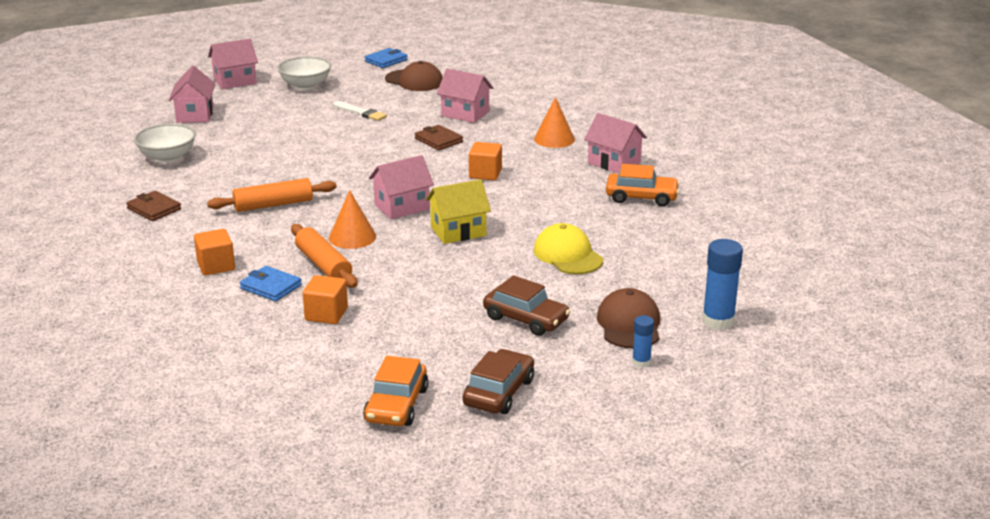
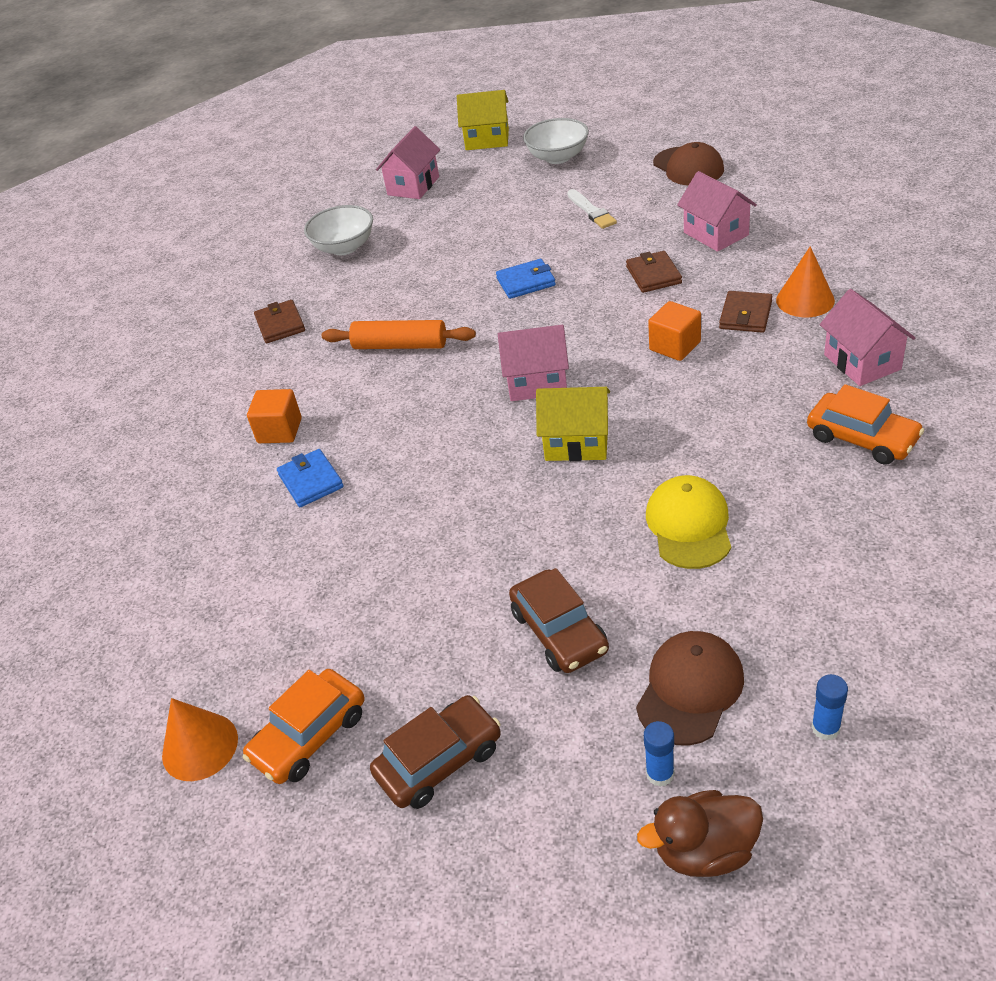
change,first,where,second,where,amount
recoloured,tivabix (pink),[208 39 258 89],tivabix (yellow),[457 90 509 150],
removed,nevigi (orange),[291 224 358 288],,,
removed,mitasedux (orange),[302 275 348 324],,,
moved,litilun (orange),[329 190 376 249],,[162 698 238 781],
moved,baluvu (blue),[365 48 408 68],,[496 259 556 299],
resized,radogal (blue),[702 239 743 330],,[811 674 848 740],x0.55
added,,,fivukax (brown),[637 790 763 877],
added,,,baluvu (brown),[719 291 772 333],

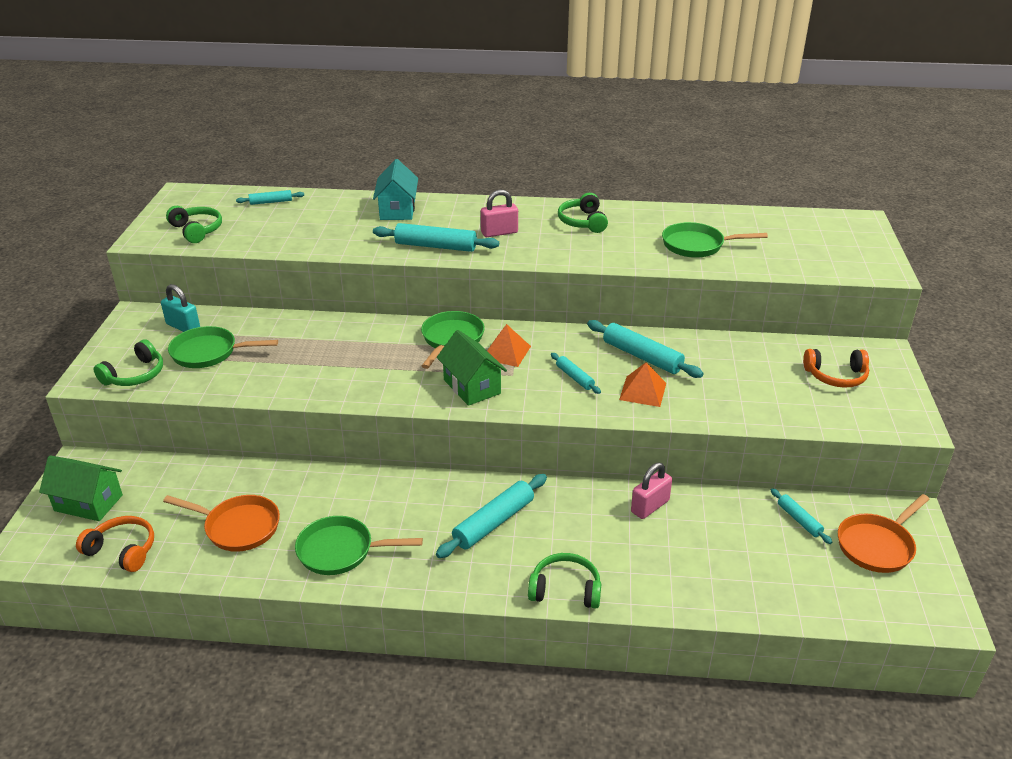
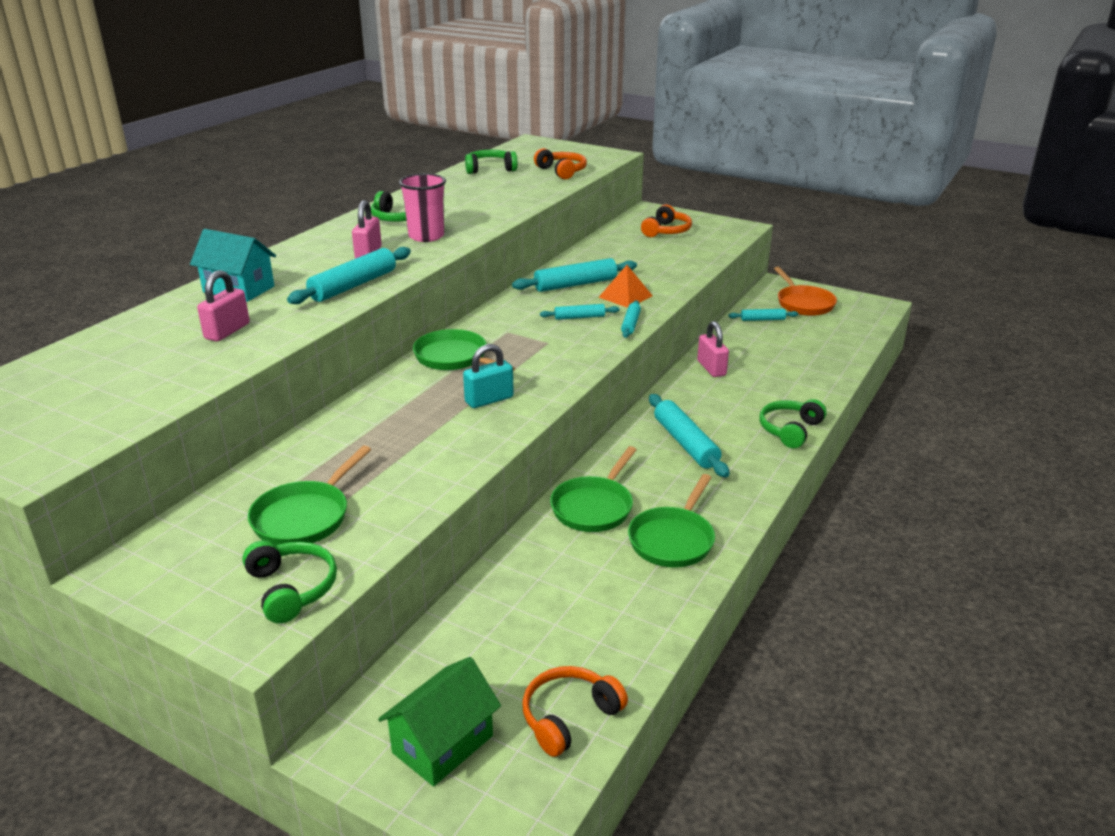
change,first,where,second,where,amount
moved,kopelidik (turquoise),[161 284 200 332],,[463 344 514 408],
removed,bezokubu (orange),[163 495 280 552],,,
moved,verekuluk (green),[166 206 222 243],,[465 150 518 174],
moved,nevigi (turquoise),[236 190 304 205],,[621 300 641 338],
removed,tivabix (green),[437 330 507 406],,,
removed,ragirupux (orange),[487 324 531 367],,,
moved,bezokubu (green),[662 222 768 258],,[550 446 637 532],
added,,,kopelidik (pink),[197 270 250 342],
added,,,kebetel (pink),[399 173 446 242],
added,,,verekuluk (orange),[534 148 587 179],

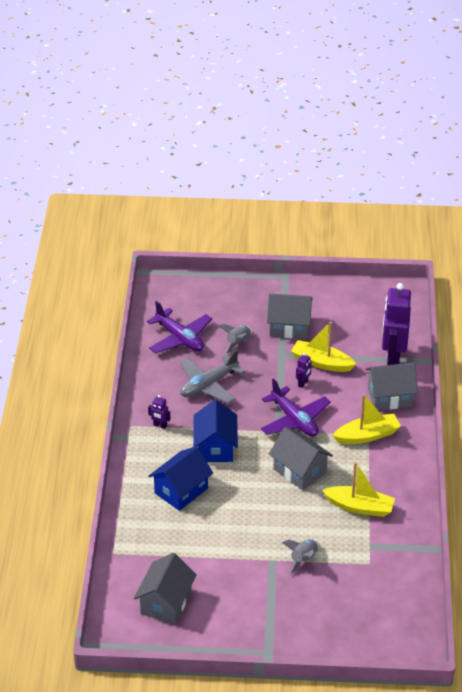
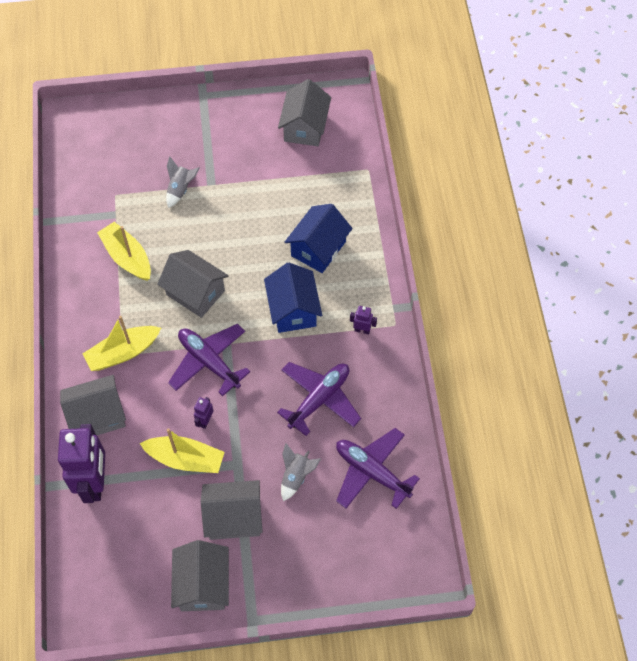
change,first,where,second,where,amount
recoloured,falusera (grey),[180 349 245 404],falusera (purple),[277 362 361 436],
turned,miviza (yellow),[322 462 395 517],,[97 222 151 281],45 degrees clockwise
added,,,tivabix (grey),[171 540 229 611],

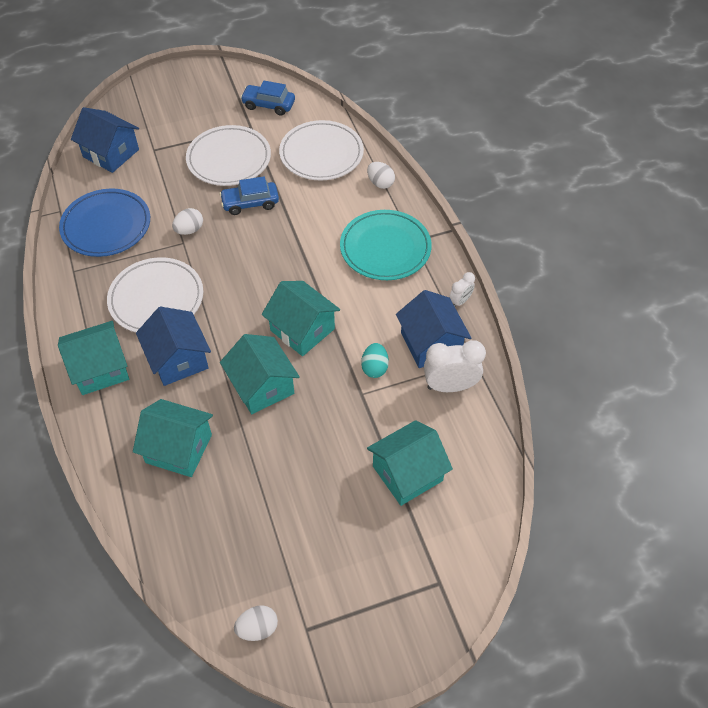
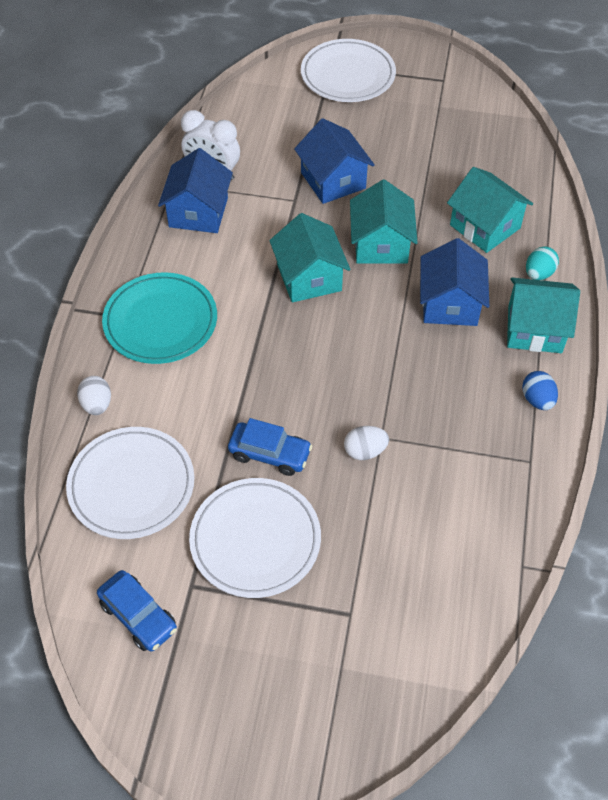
change,first,where,second,where,amount
removed,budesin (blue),[59 189 150 257],,,
moved,tivabix (blue),[71 107 139 173],,[294 118 375 204],
moved,budesin (white),[107 257 203 332],,[301 39 396 102],
removed,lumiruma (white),[234 605 278 641],,,
moved,lumiruma (turquoise),[361 343 389 378],,[526 246 559 280],
removed,tivabix (turquoise),[367 420 453 506],,,
removed,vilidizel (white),[449 272 475 307],,,
added,,,lumiruma (blue),[522 371 558 410],

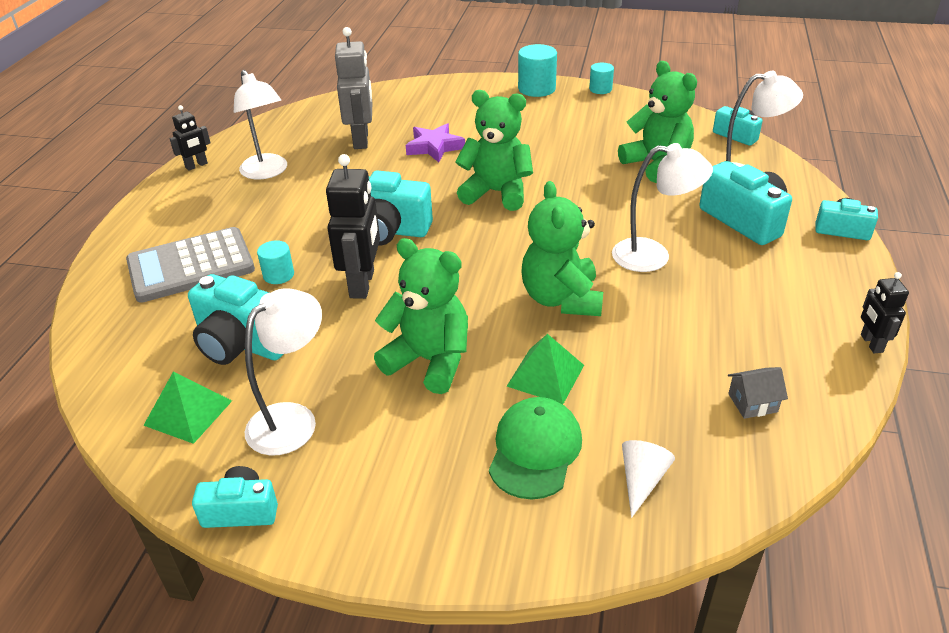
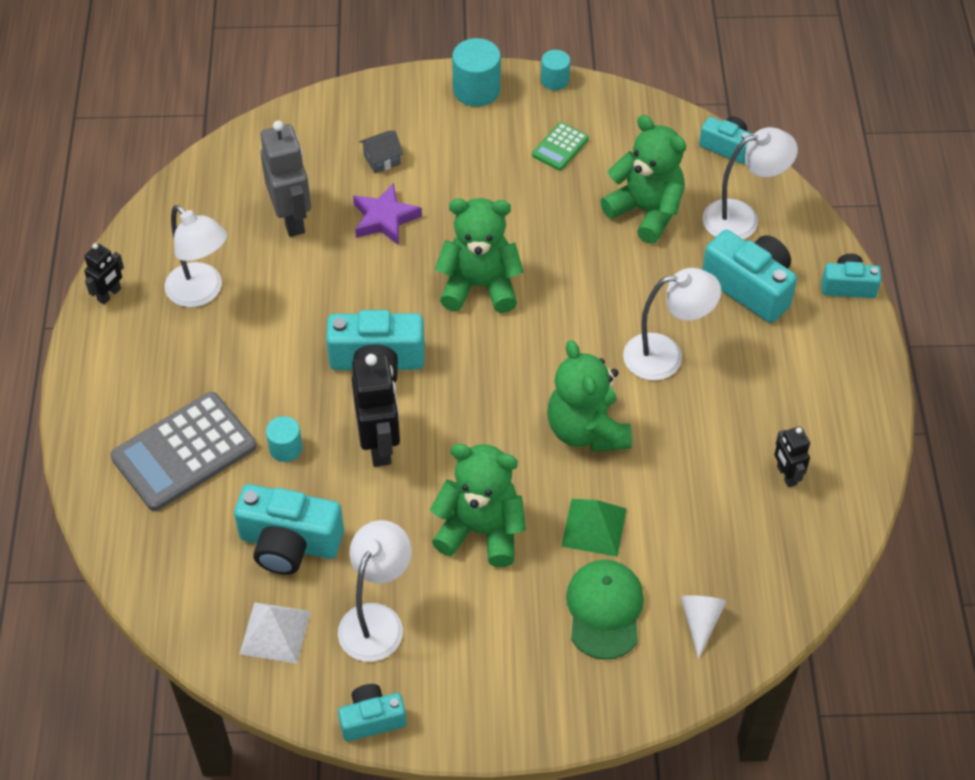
change,first,where,second,where,amount
recoloured,ragirupux (green),[143 371 232 444],ragirupux (white),[240 602 311 664],
moved,tivabix (grey),[728 367 788 419],,[360 131 403 173],
moved,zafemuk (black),[861 272 909 353],,[774 426 810 487],
added,,,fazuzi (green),[532 122 589 170],

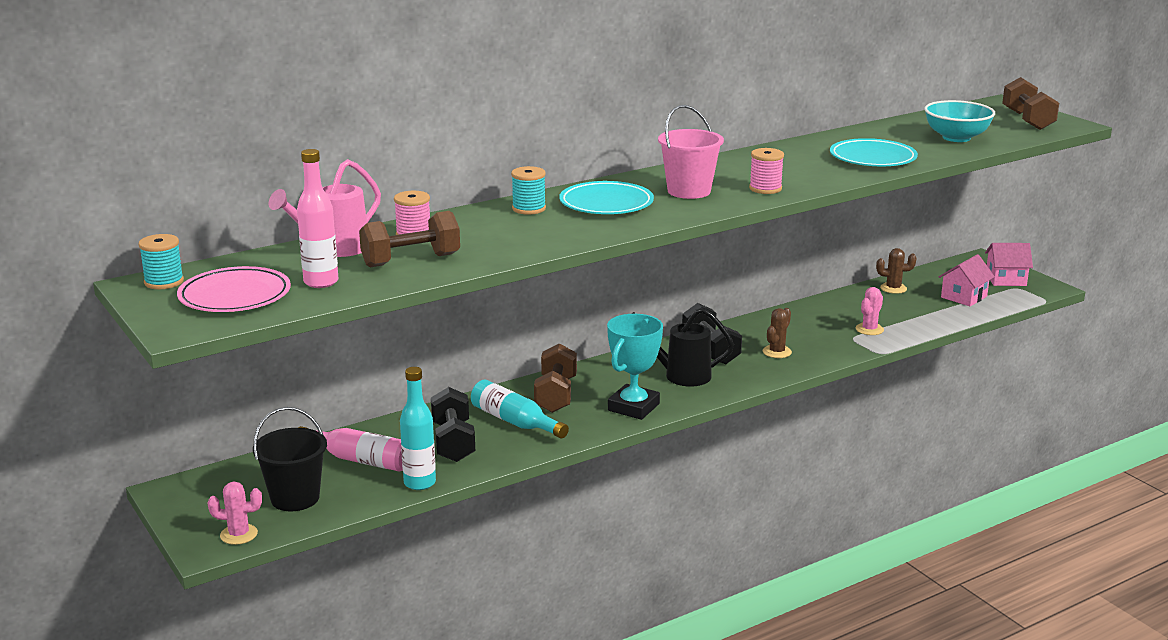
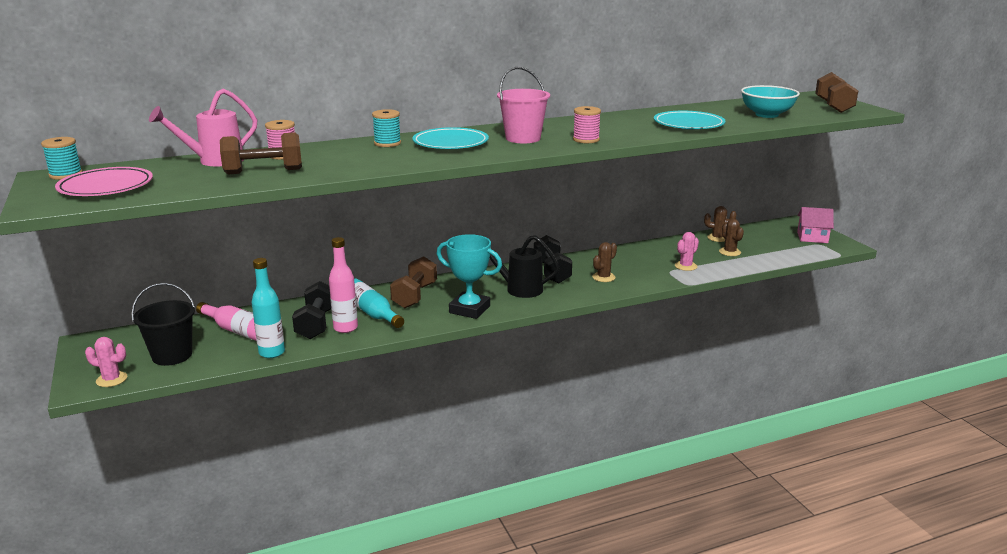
change,first,where,second,where,amount
moved,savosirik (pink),[297 149 339 288],,[329 237 358 333],
turned,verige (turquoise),[607 314 663 420],,[436 234 502 319],75 degrees clockwise
removed,tivabix (pink),[939 254 995 307],,,
added,,,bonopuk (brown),[719 219 744 256],

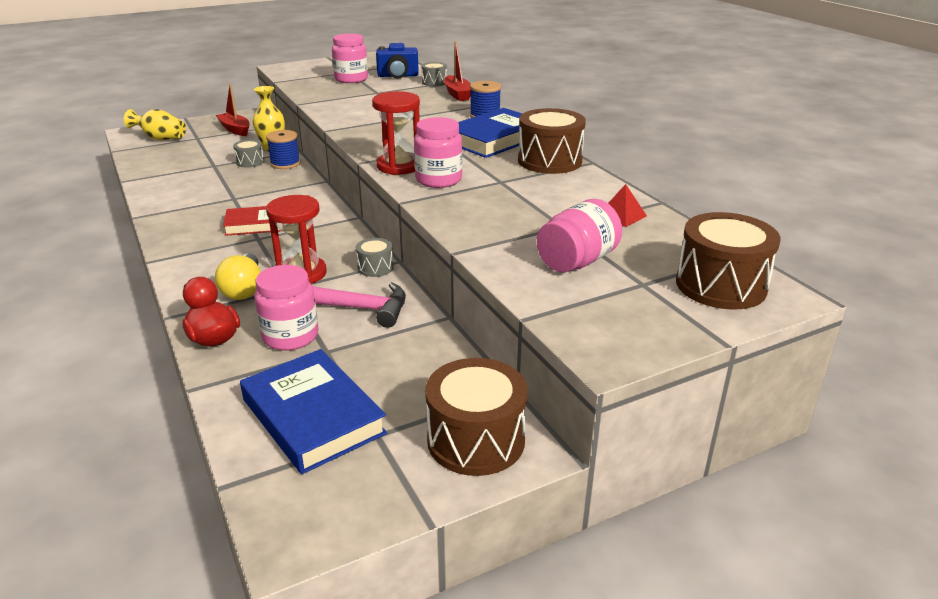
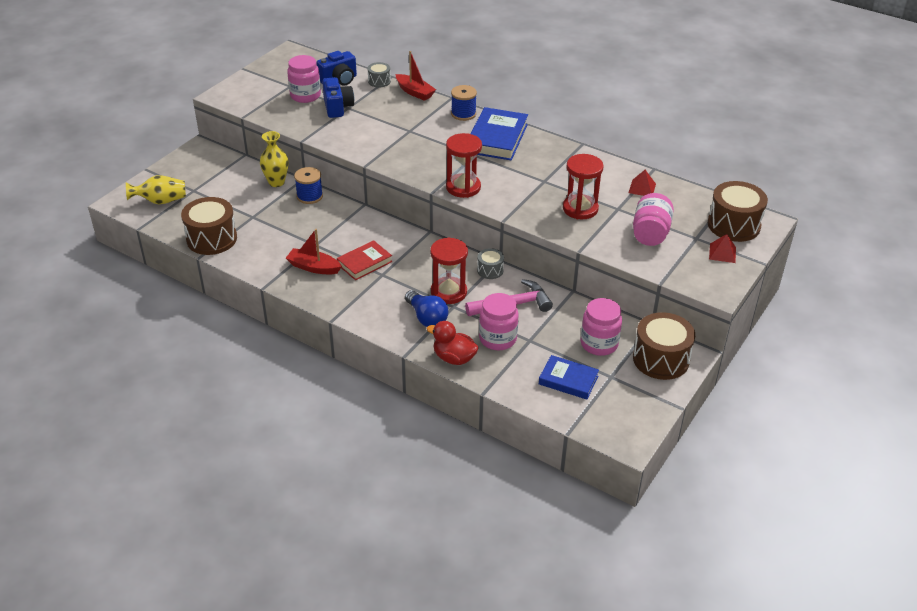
change,first,where,second,where,amount
recoloured,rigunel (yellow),[215 253 261 300],rigunel (blue),[405 290 448 327],
moved,miviza (red),[216 84 250 136],,[286 229 342 274],
removed,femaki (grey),[233 140 264 167],,,
resized,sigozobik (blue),[240 349 387 474],,[539 355 599 400],x0.63
moved,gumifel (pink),[414 117 462 188],,[581 298 622 356],
moved,femaki (brown),[518 108 586 174],,[181 197 237 255],
added,,,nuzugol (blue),[322 77 354 118],
added,,,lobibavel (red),[563 154 604 219],
added,,,ragirupux (red),[709 234 736 263],

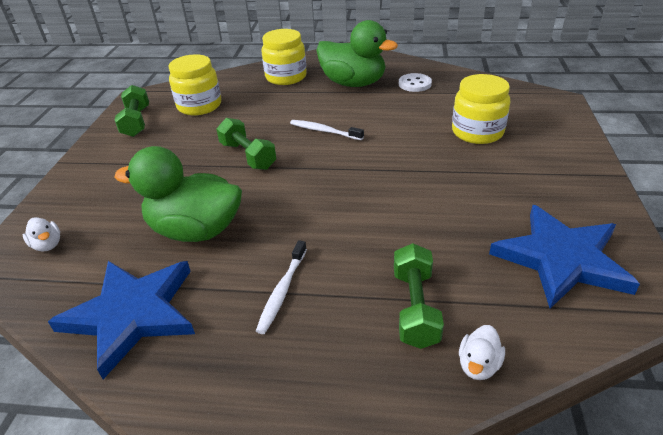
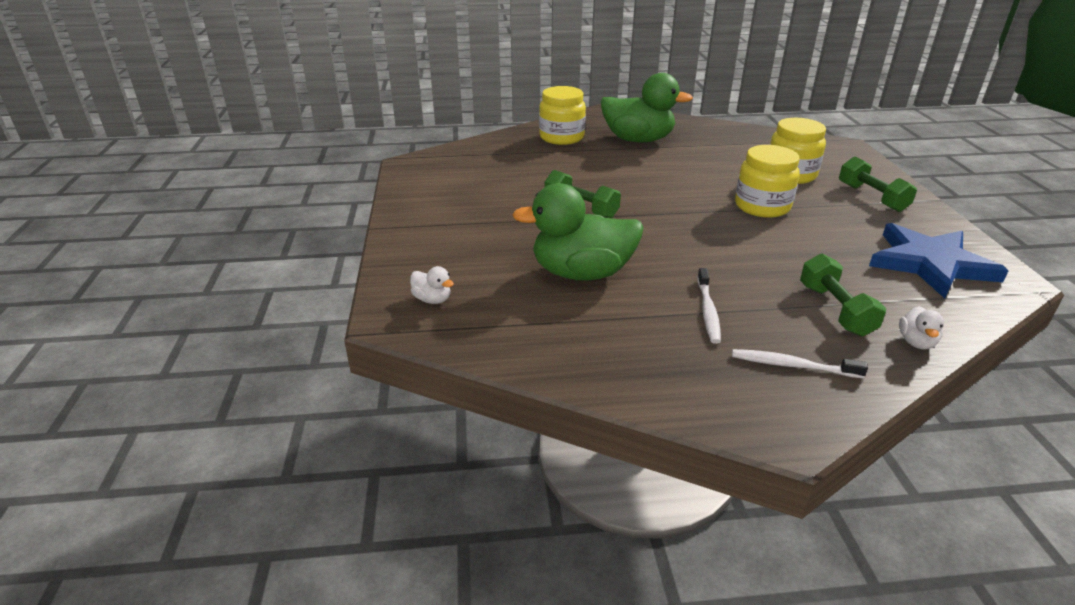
change,first,where,second,where,amount
removed,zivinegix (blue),[48 261 195 379],,,
moved,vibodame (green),[114 85 149 137],,[839 156 917 212],
moved,gumifel (yellow),[169 54 221 115],,[735 145 800 218],
moved,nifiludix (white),[290 120 364 140],,[732 349 868 379],
removed,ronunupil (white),[399 73 432 92],,,

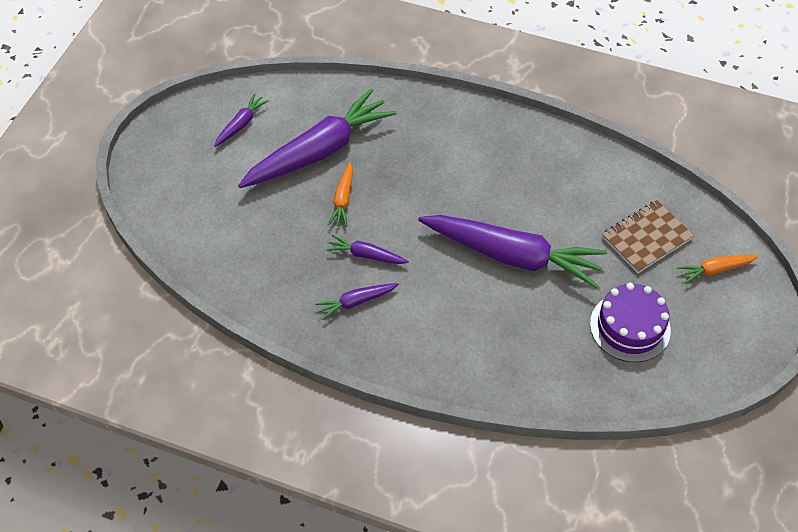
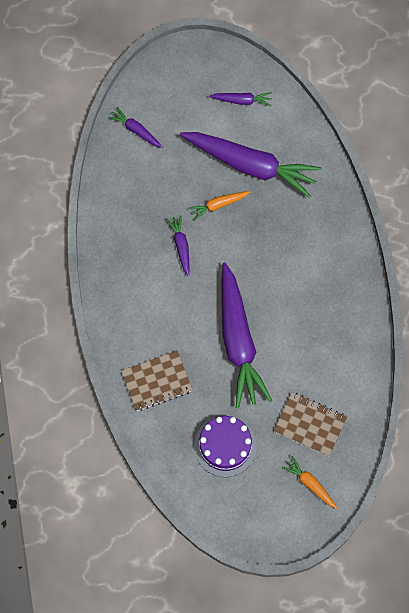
change,first,where,second,where,amount
moved,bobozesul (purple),[315 283 399 320],,[108 107 162 148],
added,,,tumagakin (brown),[121 350 193 411],

